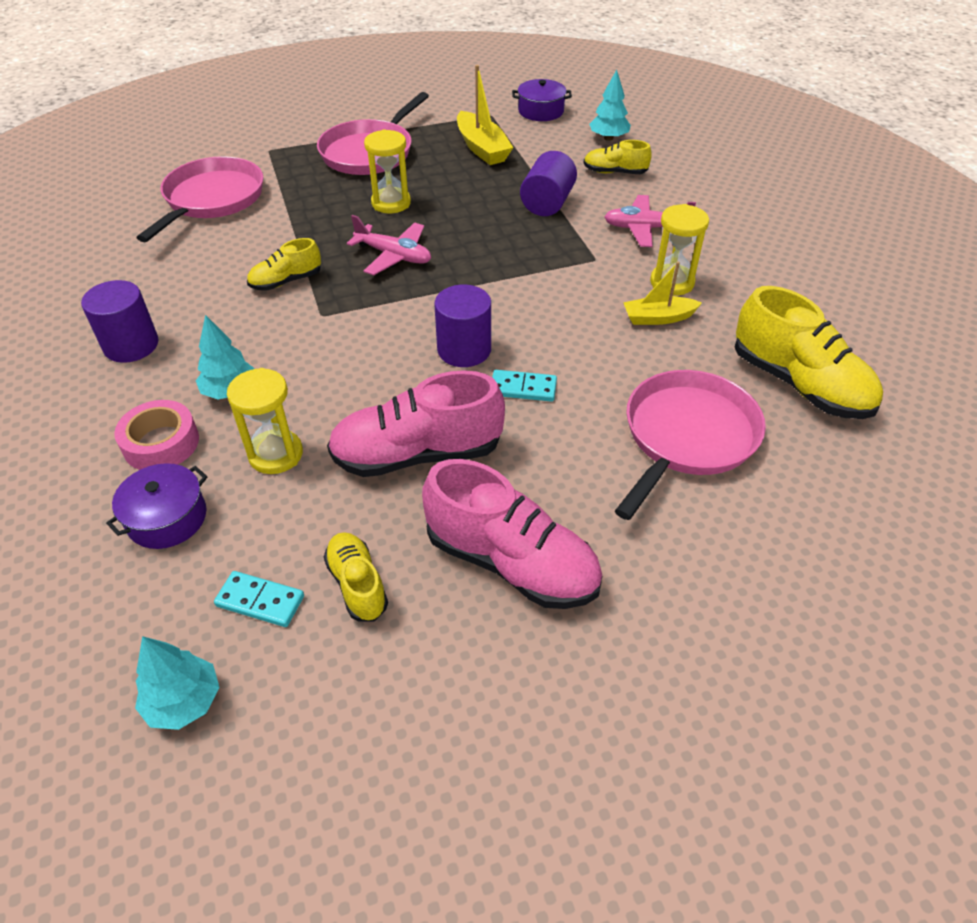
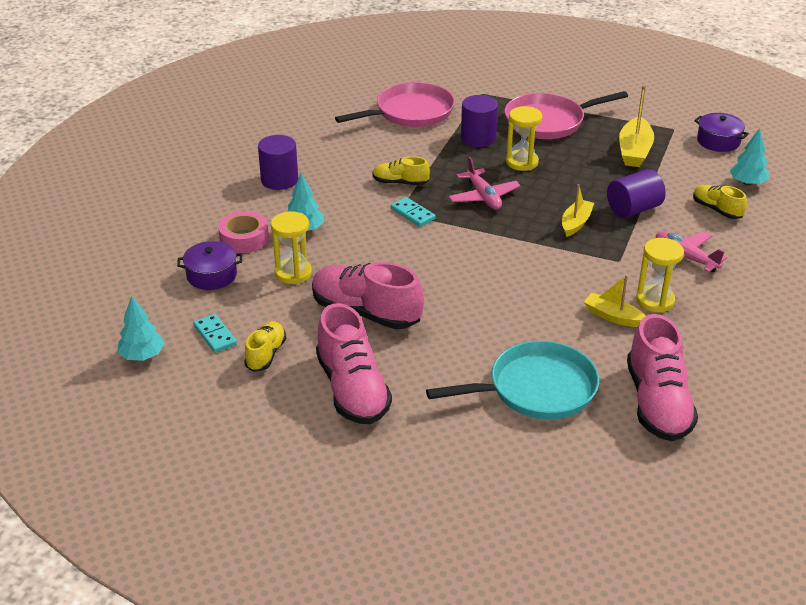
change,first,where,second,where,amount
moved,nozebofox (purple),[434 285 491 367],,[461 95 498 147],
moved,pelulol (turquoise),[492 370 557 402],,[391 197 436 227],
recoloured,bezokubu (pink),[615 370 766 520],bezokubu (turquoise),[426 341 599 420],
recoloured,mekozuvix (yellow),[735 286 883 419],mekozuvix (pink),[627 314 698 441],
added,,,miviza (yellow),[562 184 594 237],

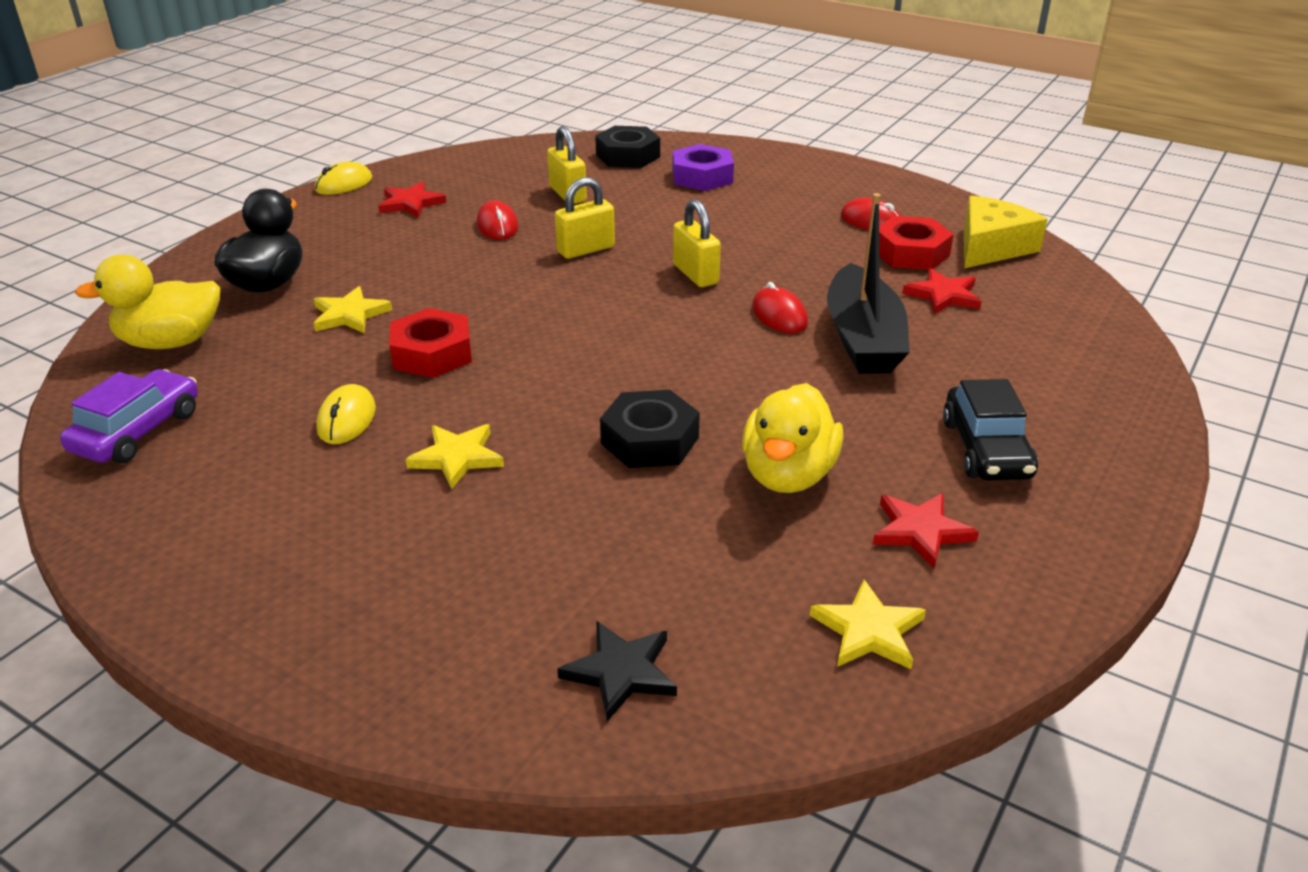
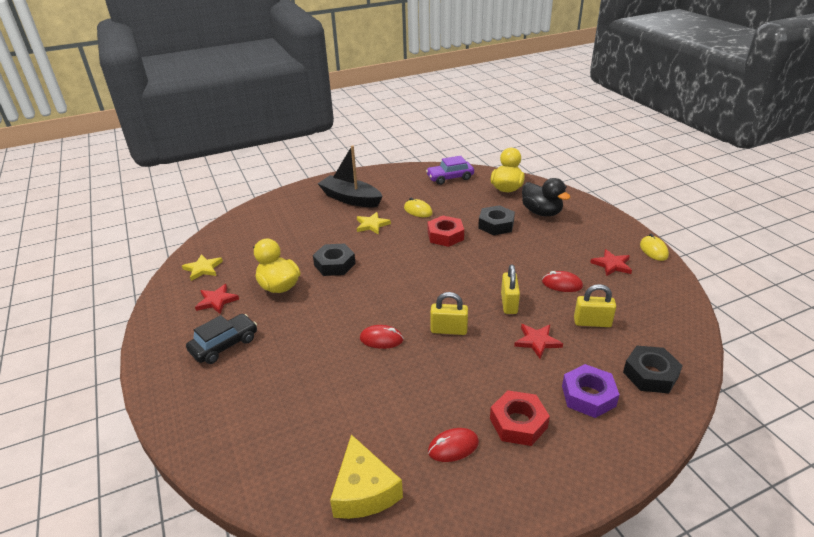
change,first,where,second,where,amount
turned,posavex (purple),[60 369 198 463],,[426 156 474 185],105 degrees clockwise
replaced,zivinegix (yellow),[314 286 392 334],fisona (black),[478 205 515 235],
removed,zivinegix (black),[557 621 677 721],,,
moved,miviza (black),[827 193 910 374],,[317 145 383 208],
moved,fisona (red),[879 216 954 270],,[490 390 550 446],
moved,zivinegix (red),[902 268 982 314],,[514 324 563 359],
turned,posavex (black),[943 379 1038 480],,[186 314 257 364],105 degrees clockwise

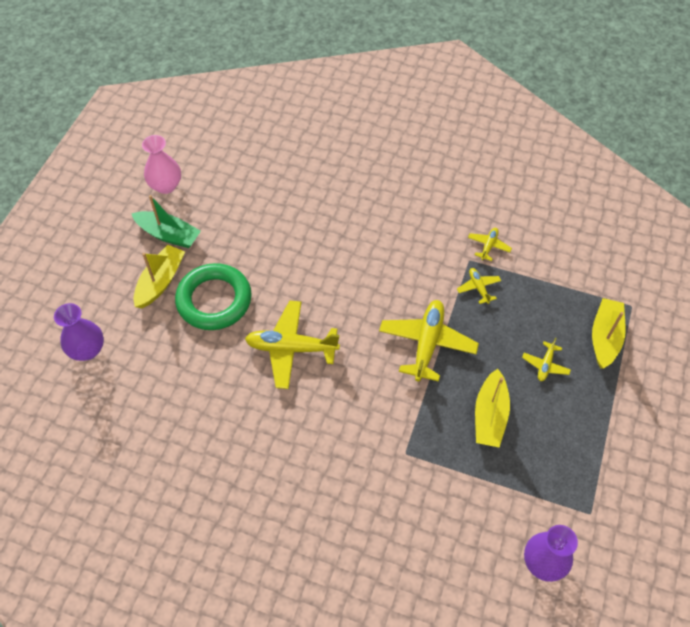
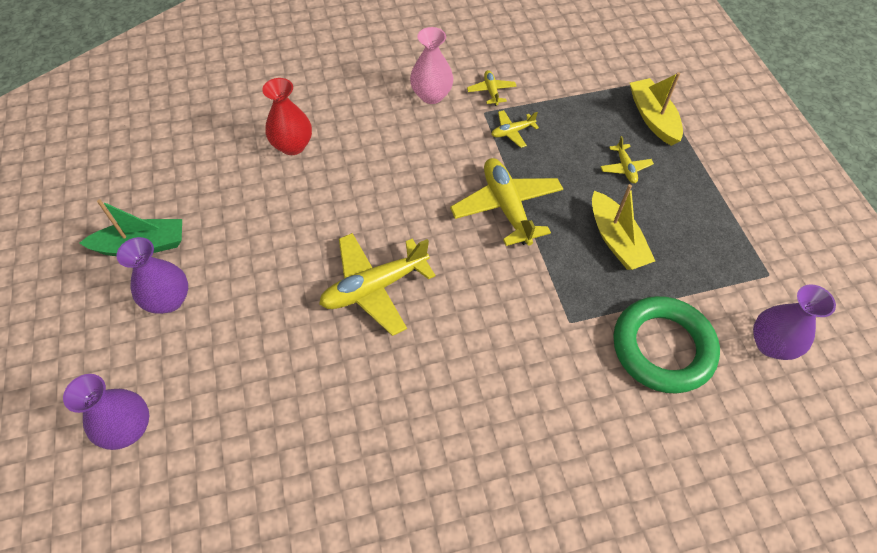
change,first,where,second,where,amount
replaced,miviza (yellow),[133 245 185 308],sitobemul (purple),[117 237 188 314],
moved,sitobemul (pink),[142 135 181 194],,[410 27 453 104],
moved,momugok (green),[175 263 252 330],,[613 296 720 393],
turned,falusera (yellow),[457 268 501 304],,[491 110 539 148],60 degrees counterclockwise
added,,,sitobemul (red),[262 78 312 155],

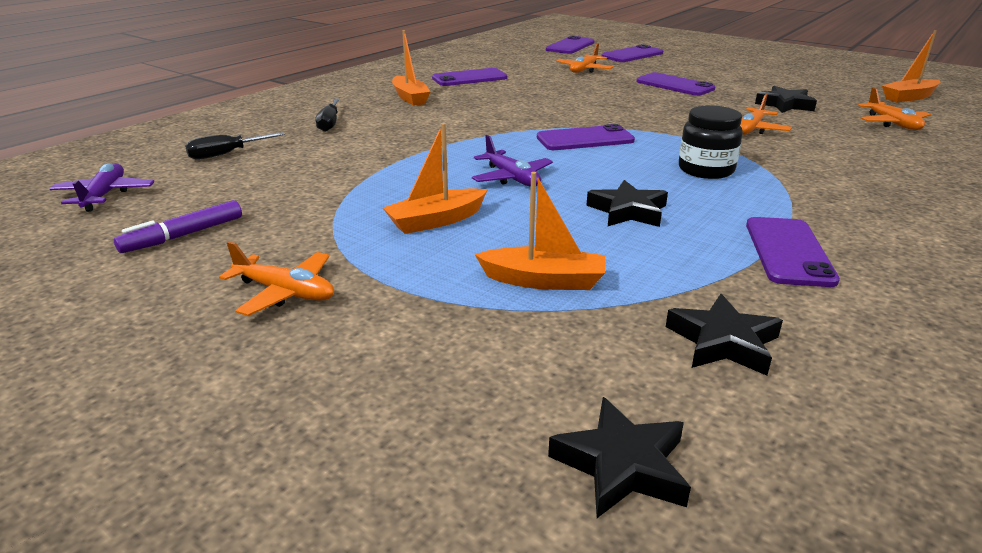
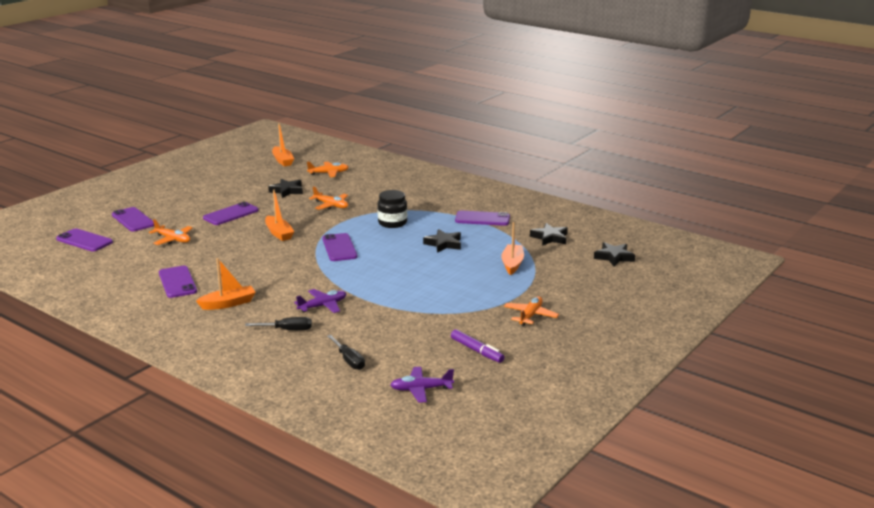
change,first,where,second,where,amount
moved,miviza (orange),[383 123 488 234],,[265 190 295 241],
moved,falusera (purple),[472 135 553 187],,[294 289 347 313],

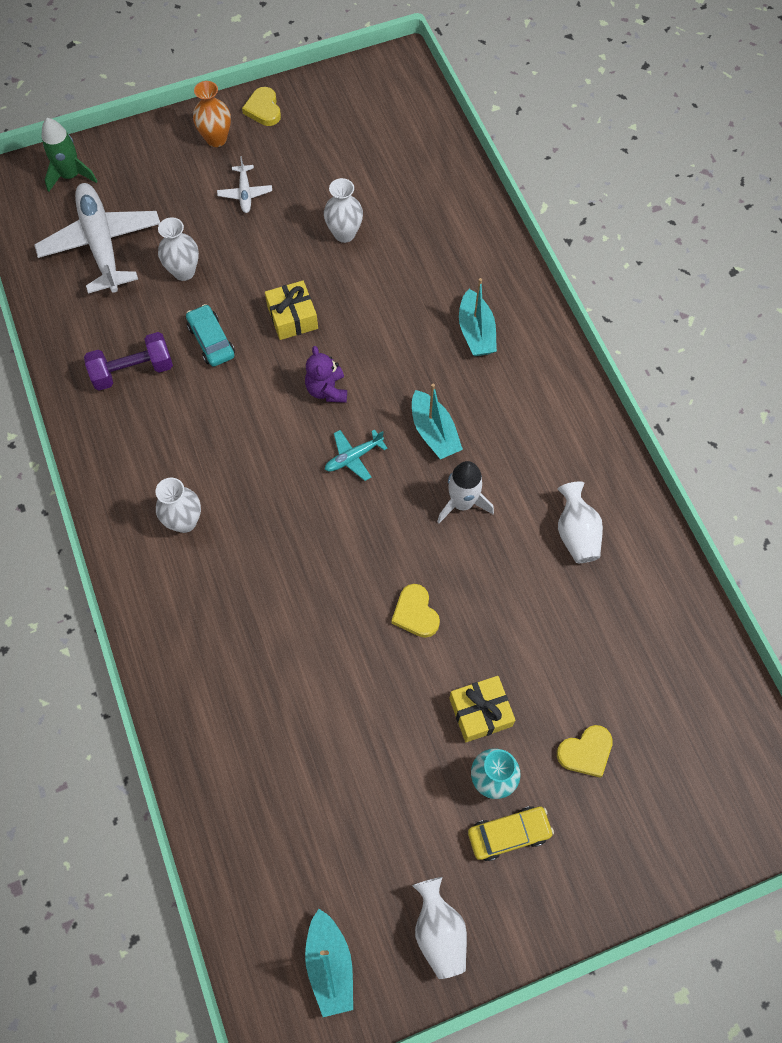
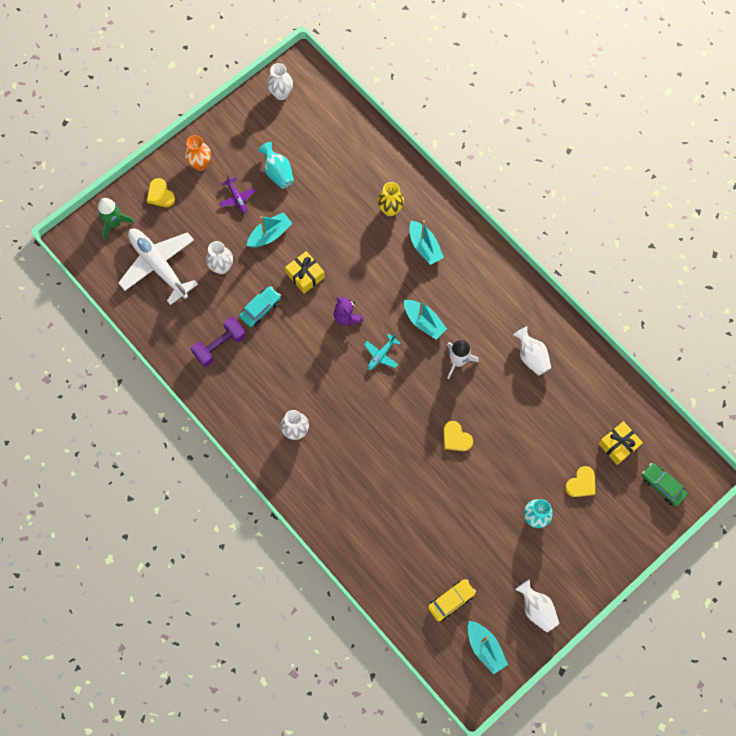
change,first,where,second,where,amount
turned,posavex (turquoise),[186 304 235 367],,[239 286 281 327],90 degrees clockwise
recoloured,falusera (white),[217 156 272 213],falusera (purple),[219 175 256 213],
moved,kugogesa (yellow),[242 87 281 126],,[147 178 175 207],
moved,sitobemul (white),[324 178 363 243],,[267 63 293 100],
moved,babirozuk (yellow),[449 676 516 742],,[598 421 643 465],
moved,posavex (yellow),[468 806 554 861],,[428 579 476 621],
added,,,miviza (turquoise),[247 212 293 247],
added,,,sitobemul (turquoise),[258 142 294 189],
added,,,sitobemul (yellow),[377 182 404 216],
added,,,posavex (green),[642 463 688 506],

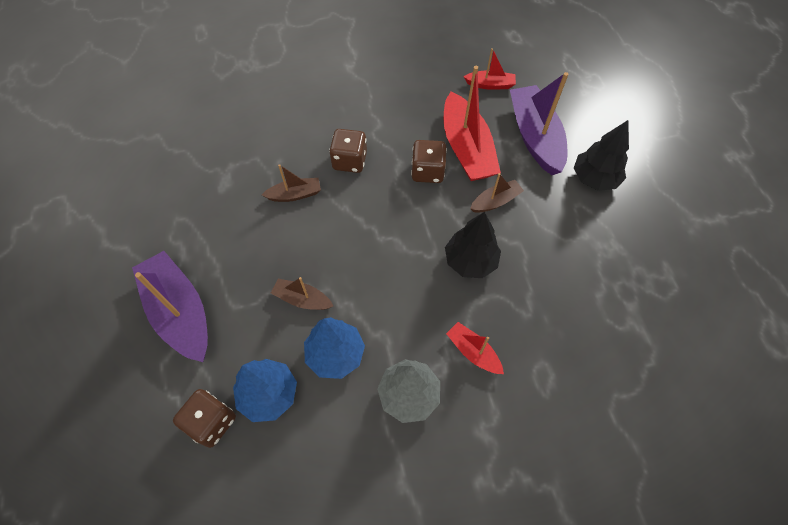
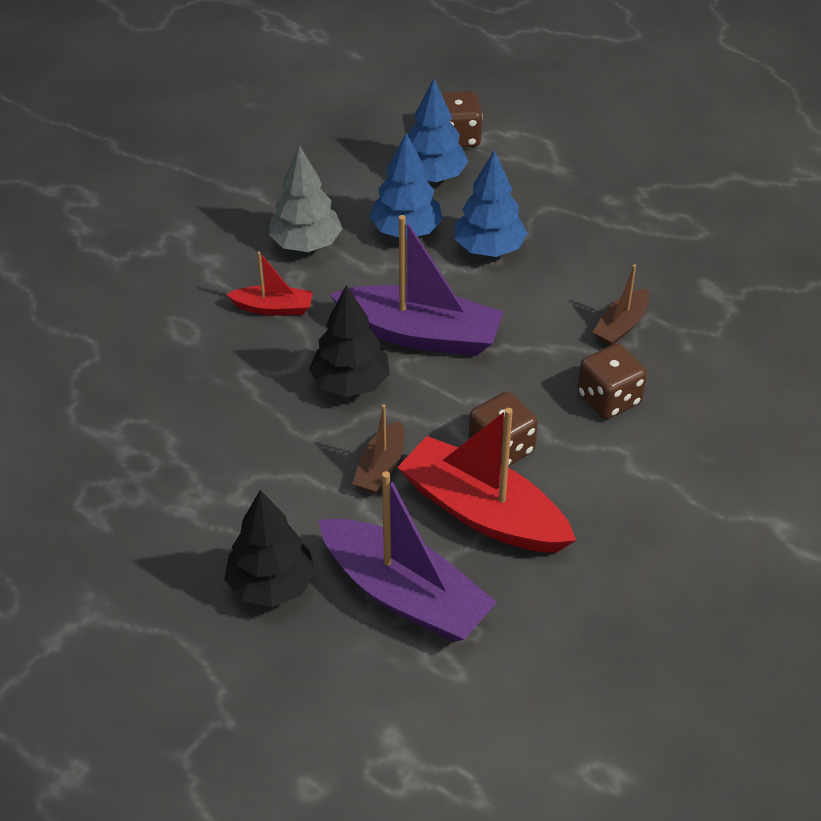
change,first,where,second,where,amount
moved,miviza (purple),[132 251 208 362],,[330 215 503 356],
replaced,miviza (brown),[271 277 333 310],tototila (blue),[454 150 527 257],
removed,miviza (red),[463 48 516 90],,,

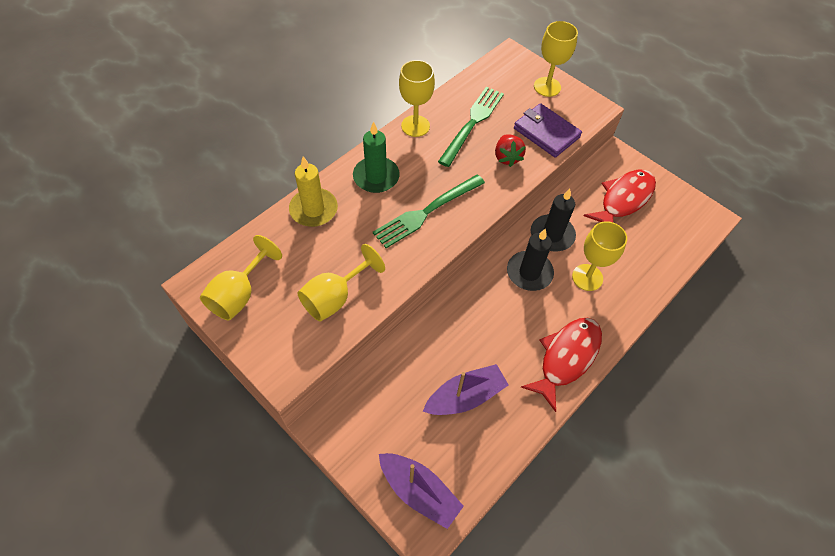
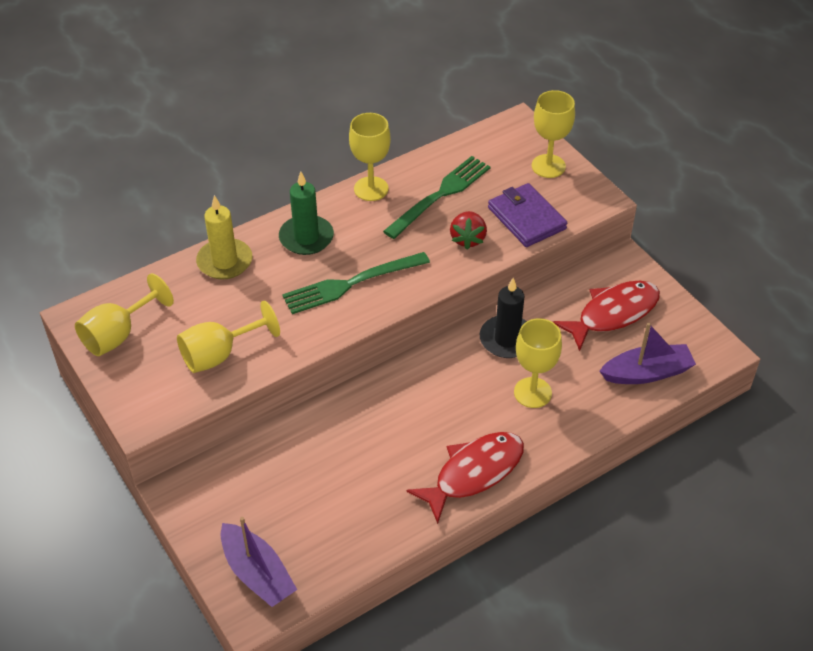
change,first,where,second,where,amount
moved,miviza (purple),[423 364 509 415],,[600 323 696 384],
removed,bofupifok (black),[507 229 554 291],,,

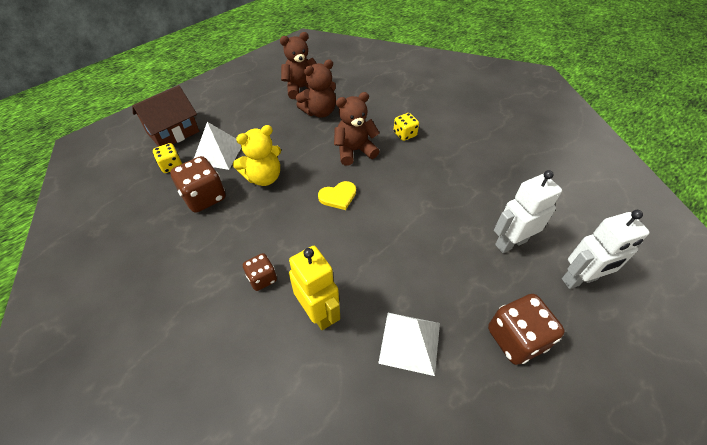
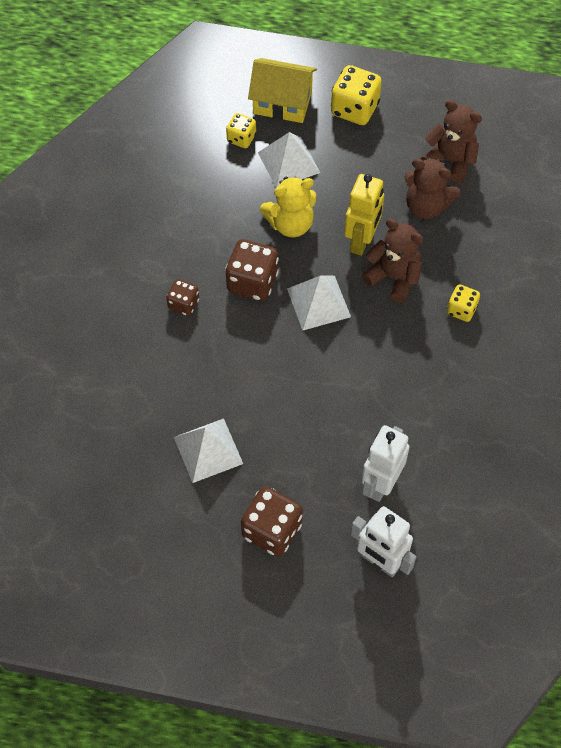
change,first,where,second,where,amount
recoloured,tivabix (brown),[132 85 199 147],tivabix (yellow),[248 58 317 123],
moved,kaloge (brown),[170 156 226 213],,[225 239 279 301],
turned,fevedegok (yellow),[233 125 281 186],,[260 176 317 237],45 degrees counterclockwise
moved,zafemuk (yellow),[289 246 340 330],,[344 174 384 256],
replaced,kugogesa (yellow),[318 181 356 210],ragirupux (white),[287 276 351 331],
turned,zafemuk (white),[494 170 562 253],,[361 425 410 502],90 degrees counterclockwise
added,,,kaloge (yellow),[331 65 382 125],

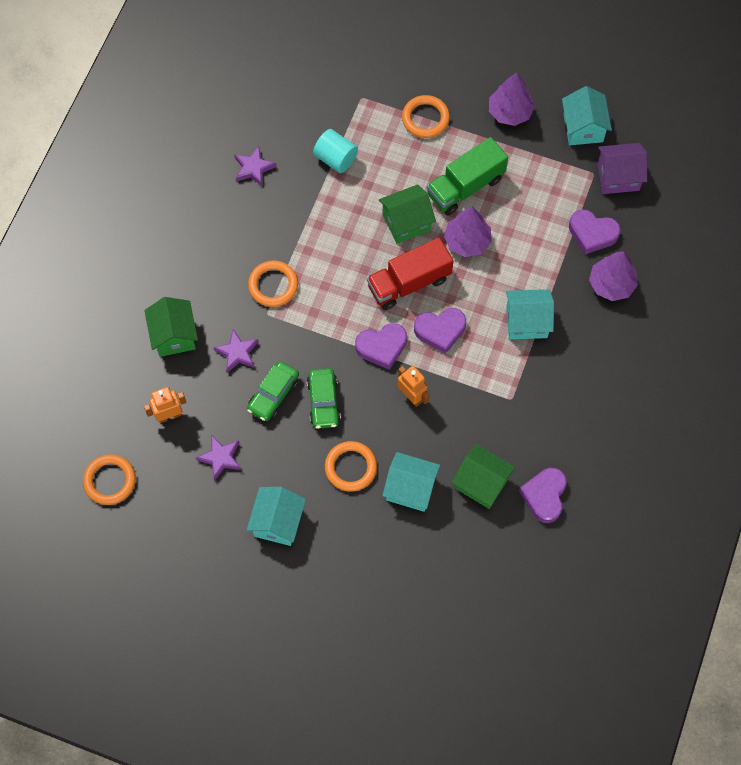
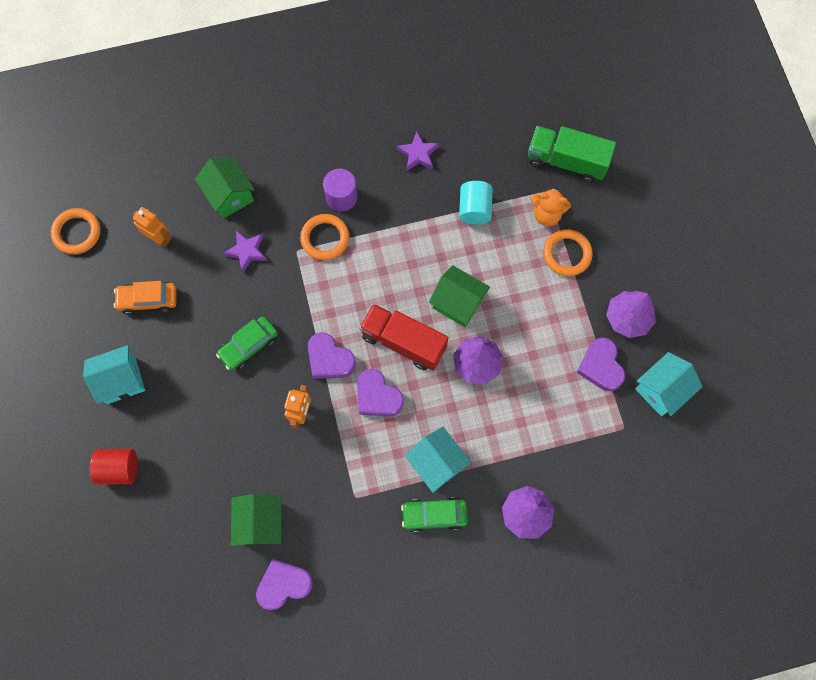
change,first,where,second,where,amount
turned,tivabix (green),[144 297 198 357],,[195 157 255 218],75 degrees counterclockwise
replaced,zivinegix (purple),[196 435 241 481],posavex (orange),[114 281 177 315],
moved,posavex (green),[247 361 299 421],,[401 497 468 532],
removed,momugok (orange),[325 441 377 492],,,
removed,tivabix (turquoise),[382 452 440 512],,,
moved,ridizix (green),[427 137 508 215],,[528 126 616 183],
moved,kugogesa (purple),[569 209 621 254],,[577 337 625 391],
removed,tivabix (purple),[597 143 647 194],,,
added,,,nozebofox (red),[90 449 138 485],
added,,,nozebofox (purple),[323 169 357 212],
added,,,fevedegok (orange),[531 187 571 226],

